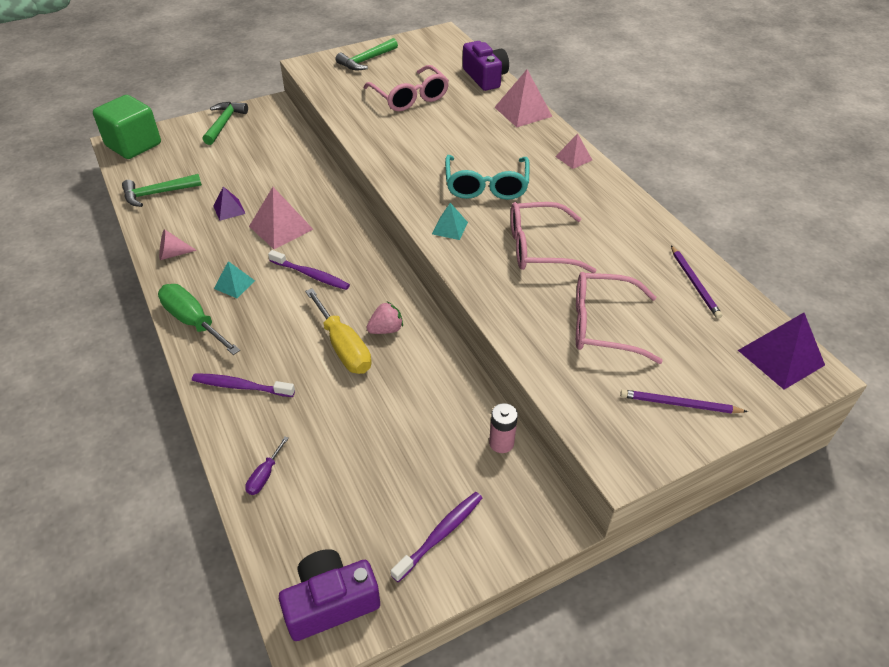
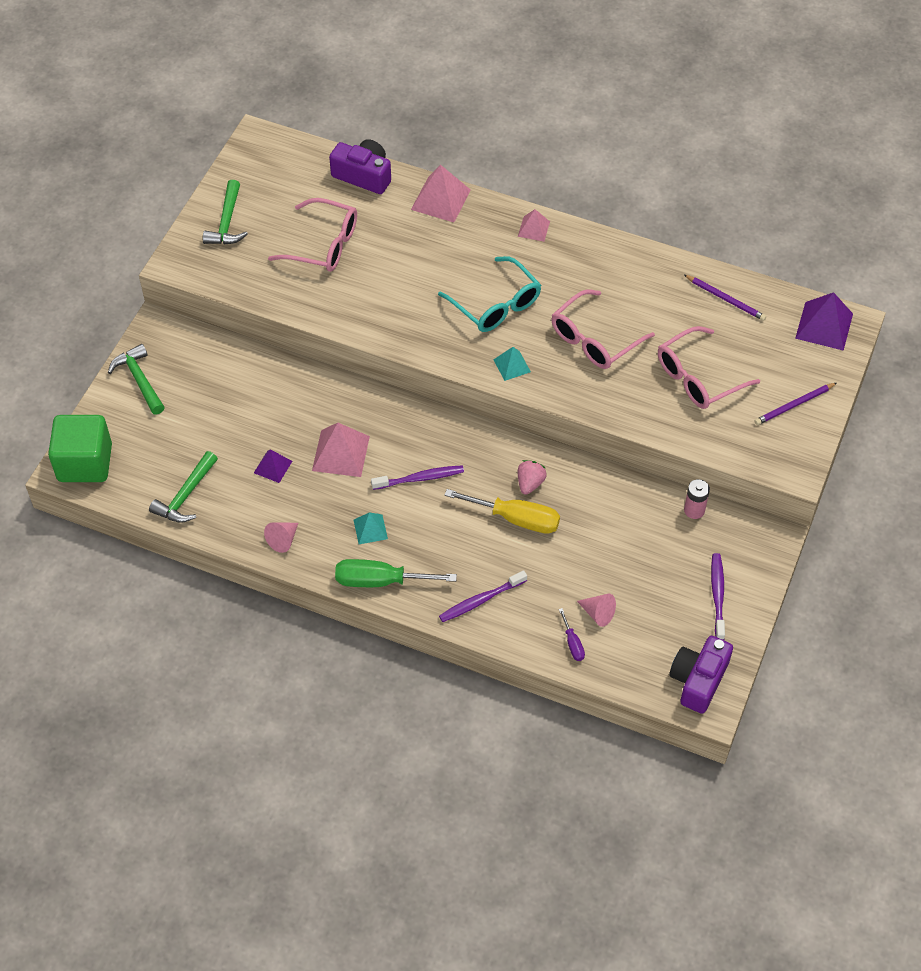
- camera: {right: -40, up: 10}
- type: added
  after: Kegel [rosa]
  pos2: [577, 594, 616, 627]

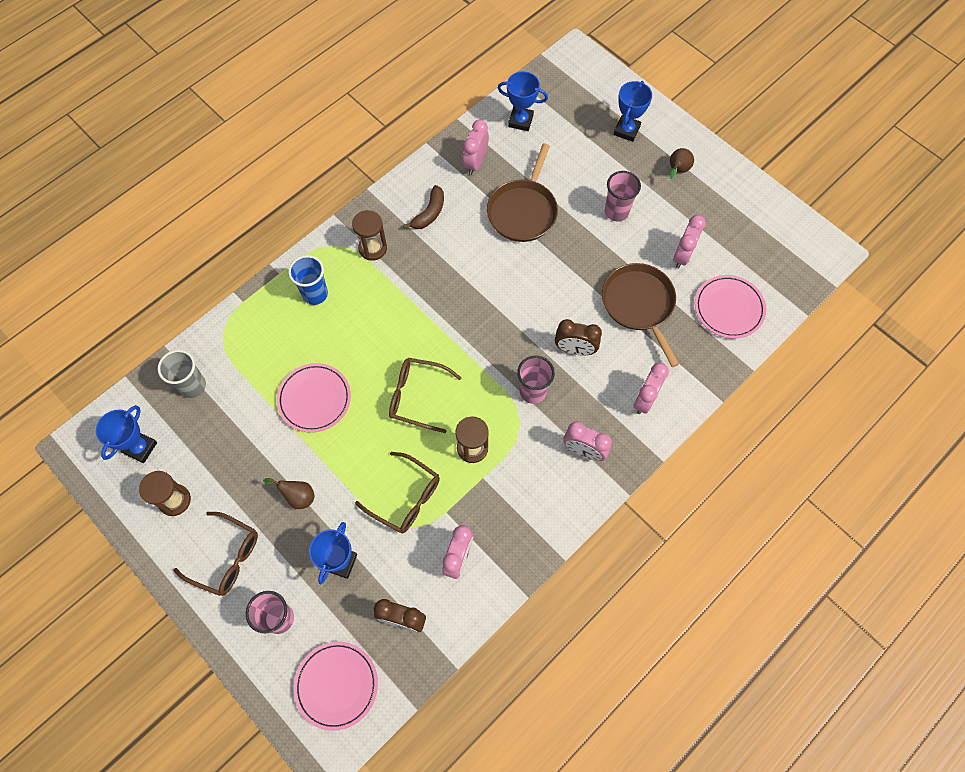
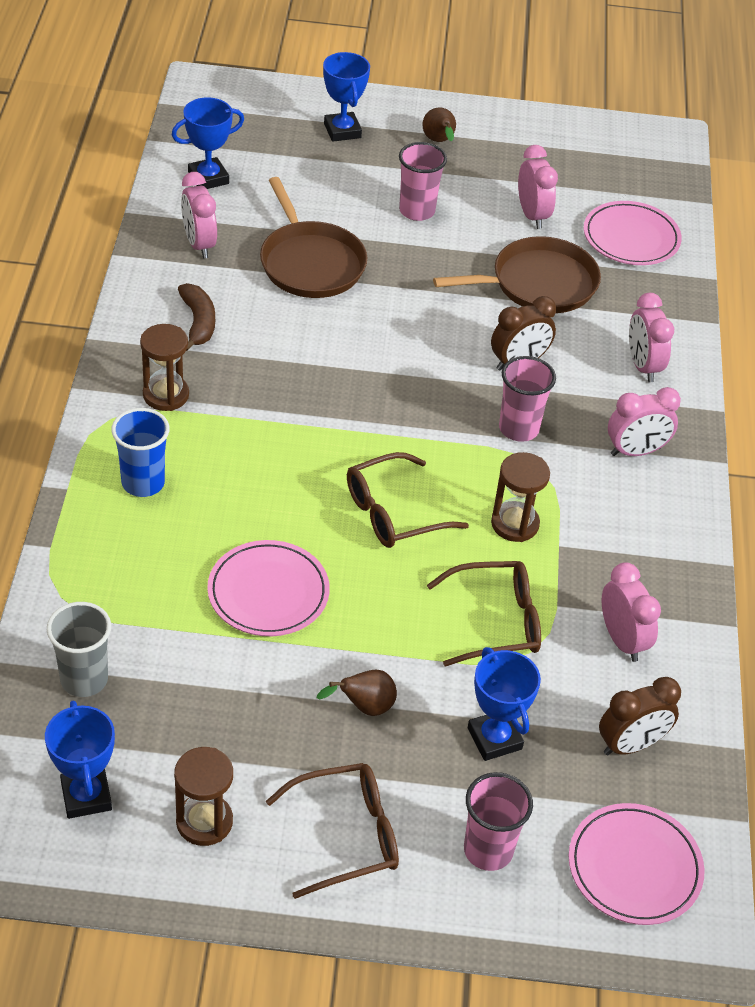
- camera: {right: -45, up: -20}
- type: turned
  before: Pfanne [braun]
  pos1: [602, 263, 679, 367]
  pos2: [433, 236, 601, 313]
  turn: 135

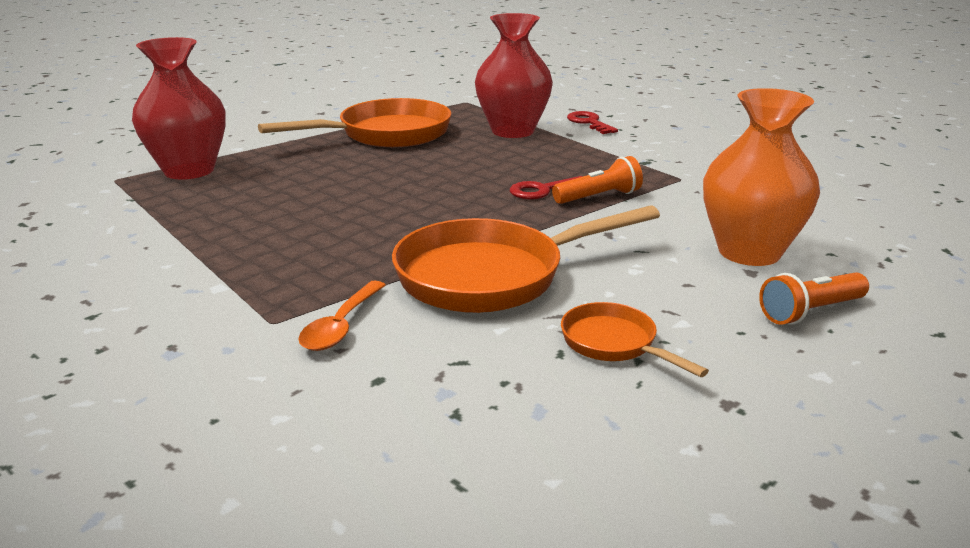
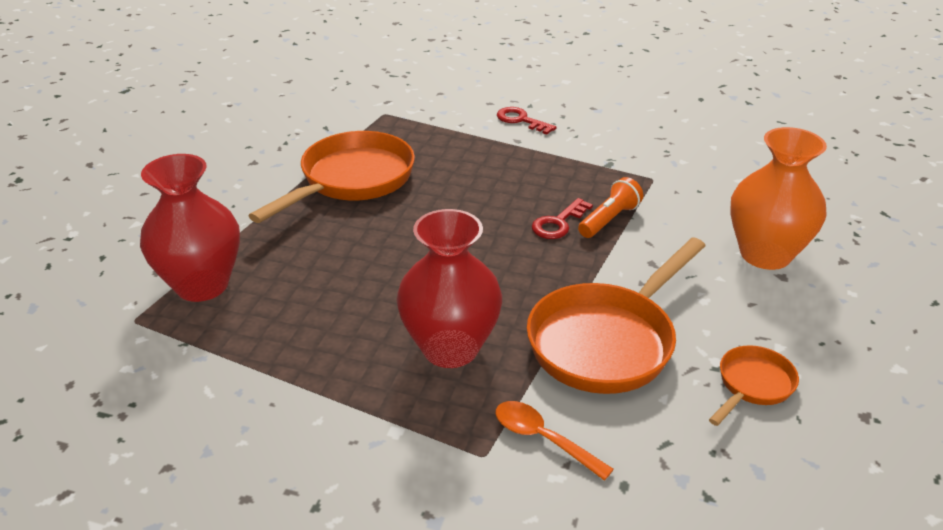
- camera: {right: -25, up: 10}
- type: turned
  before: Löffel [orange]
  pos1: [298, 281, 386, 351]
  pos2: [496, 401, 614, 481]
  turn: 135
- type: moved
  before: Vase [rot]
  pos1: [475, 13, 553, 138]
  pos2: [396, 209, 502, 368]
- type: turned
  before: Pfanne [orange]
  pos1: [561, 302, 709, 377]
  pos2: [709, 345, 799, 426]
  turn: 105
- type: removed
  before: Taschenlampe [orange]
  pos1: [759, 272, 869, 325]

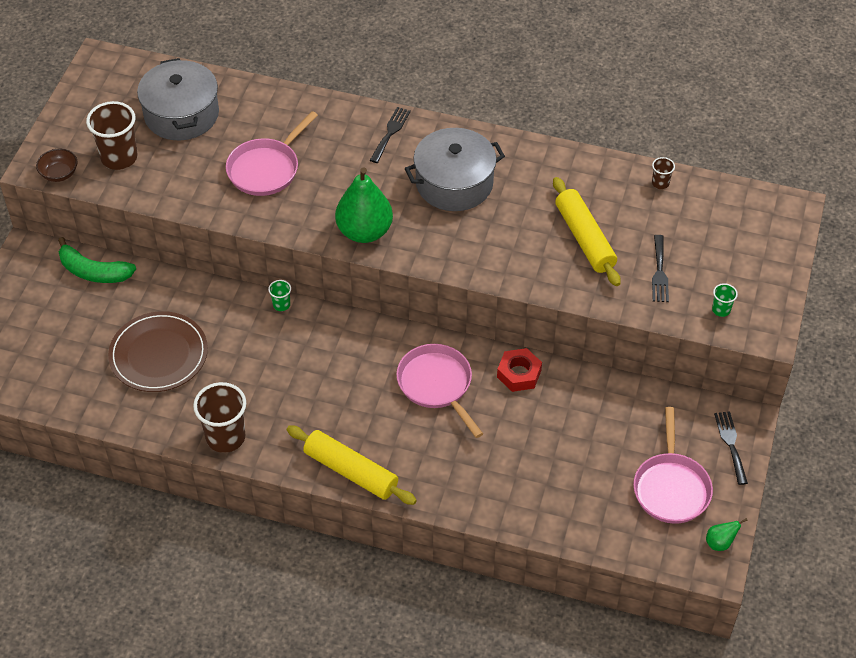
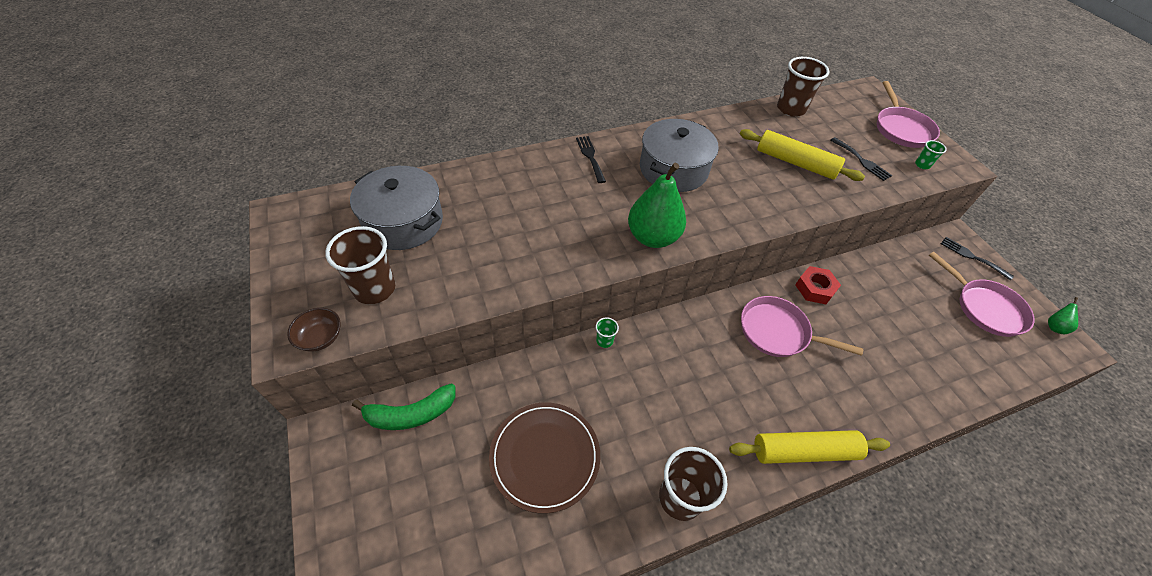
- camera: {right: -40, up: 0}
- type: moved
  before: Pfanne [rosa]
  pos1: [226, 111, 318, 196]
  pos2: [877, 81, 940, 148]
- type: resized
  before: Becher [braun]
  pos1: [652, 157, 675, 189]
  pos2: [777, 57, 830, 117]
  scale: 2.13

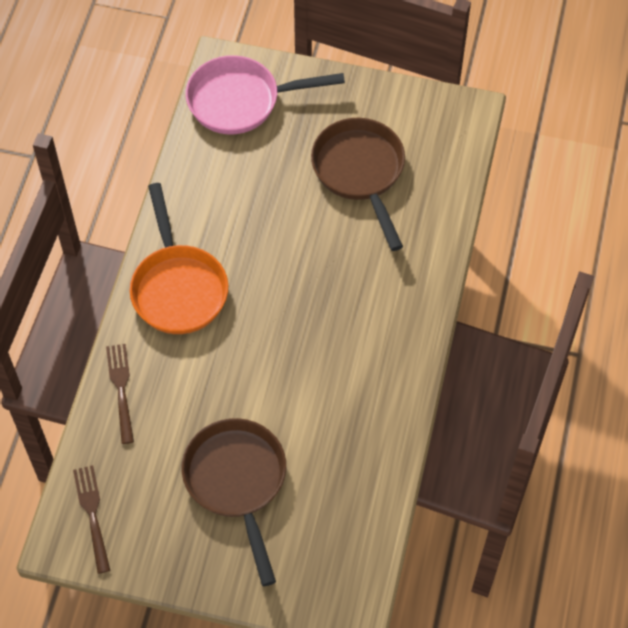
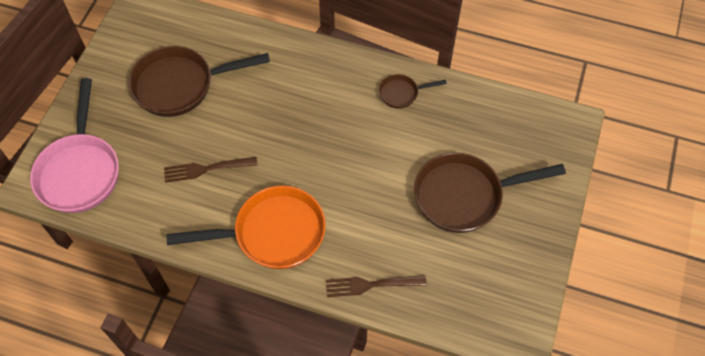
- camera: {right: -85, up: 0}
- type: moved
  before: Gabel [braun]
  pos1: [73, 465, 111, 574]
  pos2: [164, 157, 258, 183]
- type: added
  after: Pfanne [braun]
  pos2: [379, 74, 447, 109]

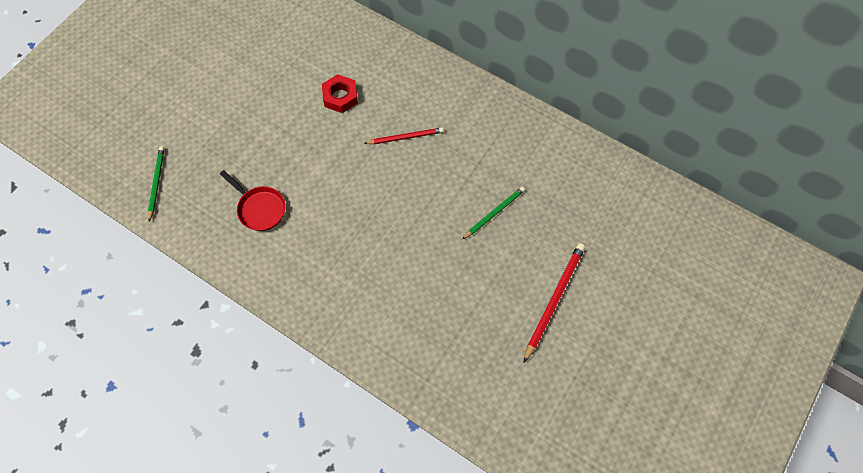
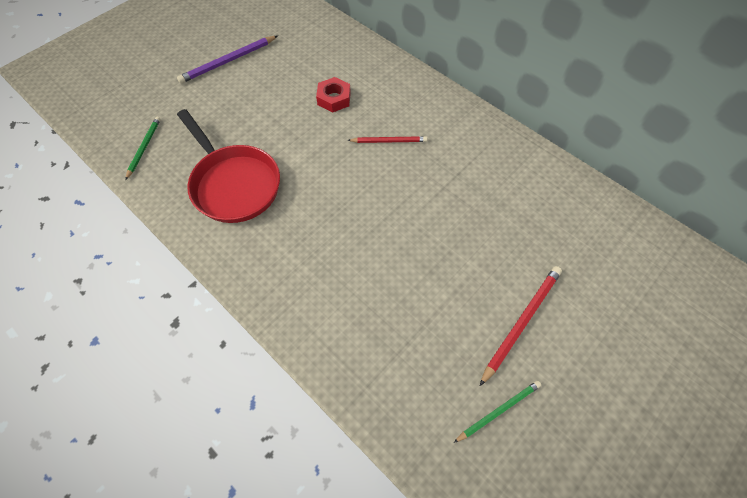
- camera: {right: 10, up: -5}
- type: resized
  before: Pfanne [rot]
  pos1: [220, 170, 286, 231]
  pos2: [177, 109, 280, 223]
  scale: 1.85
- type: moved
  before: Bleistift [grün]
  pos1: [462, 187, 525, 239]
  pos2: [454, 381, 541, 443]
- type: added
  after: Bleistift [lila]
  pos2: [177, 36, 277, 84]

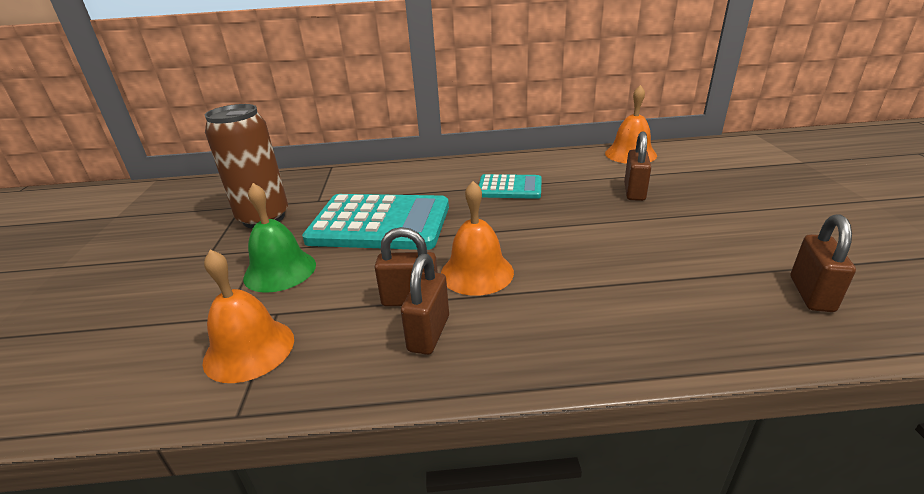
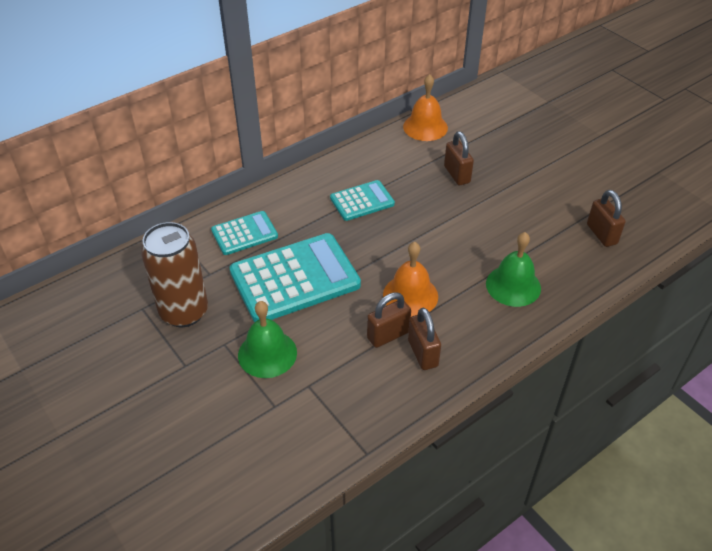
- camera: {right: -35, up: 15}
- type: removed
  before: Glocke [orange]
  pos1: [202, 249, 294, 383]
- type: added
  after: Taschenrechner [türkis]
  pos2: [211, 211, 278, 255]
- type: added
  after: Glocke [grün]
  pos2: [486, 232, 541, 307]

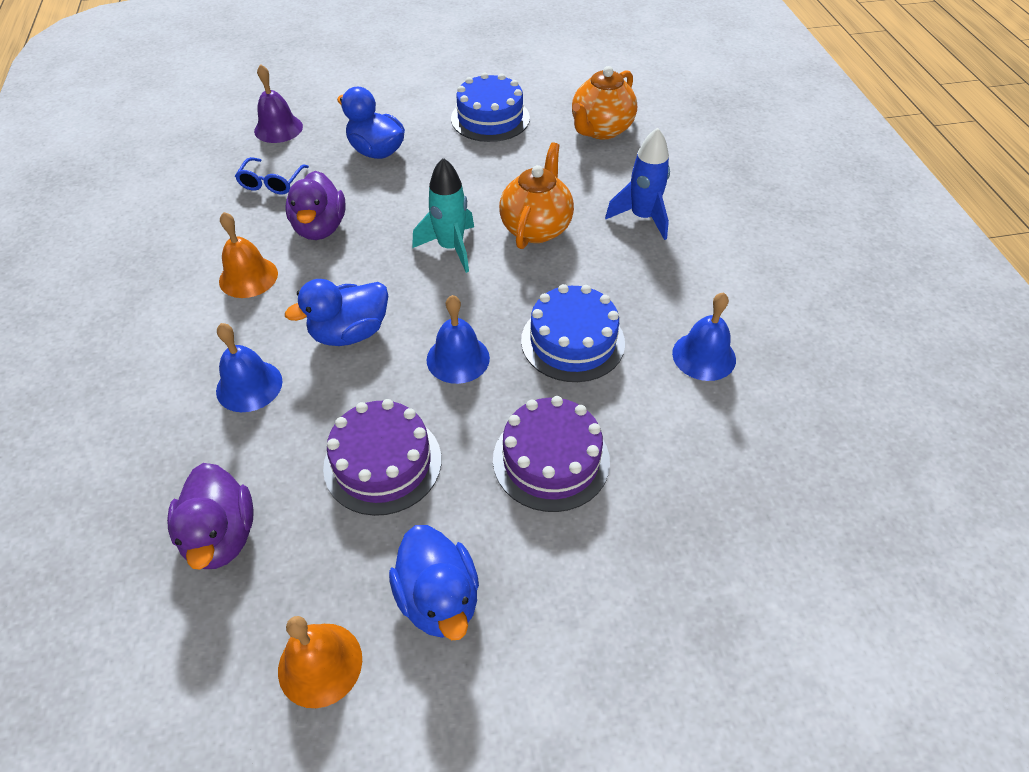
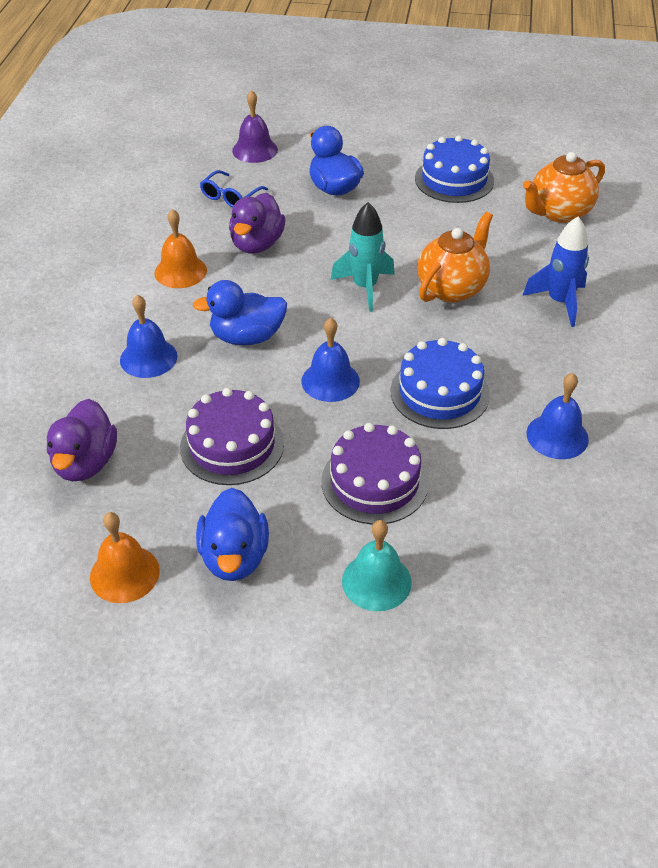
- camera: {right: 20, up: -5}
- type: added
  after: Glocke [türkis]
  pos2: [342, 520, 412, 611]

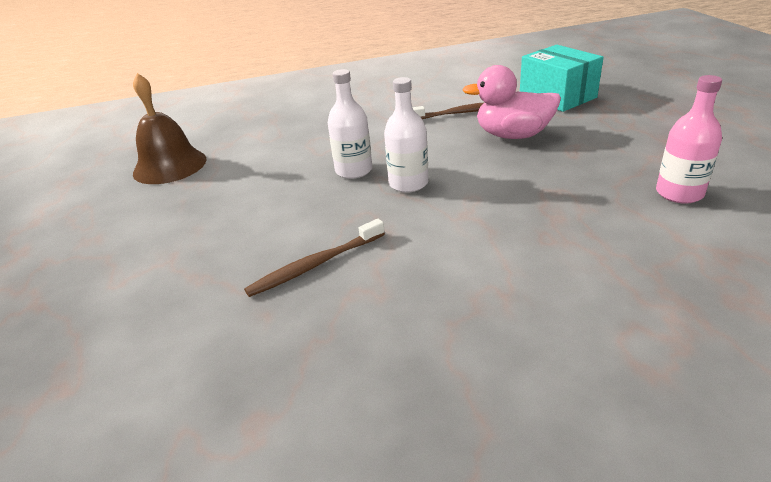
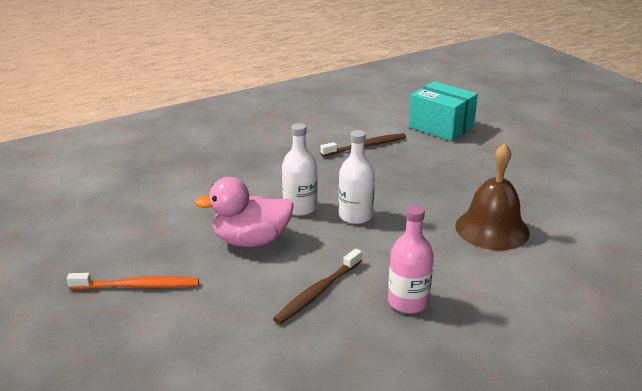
- camera: {right: -20, up: -5}
- type: moved
  before: Glocke [braun]
  pos1: [133, 73, 207, 184]
  pos2: [455, 143, 530, 250]
- type: moved
  before: Ente [rosa]
  pos1: [462, 65, 561, 139]
  pos2: [194, 177, 294, 247]
- type: moved
  before: Flasche [rosa]
  pos1: [656, 75, 722, 204]
  pos2: [388, 205, 434, 313]
- type: added
  after: Zahnbürste [orange]
  pos2: [67, 273, 199, 289]

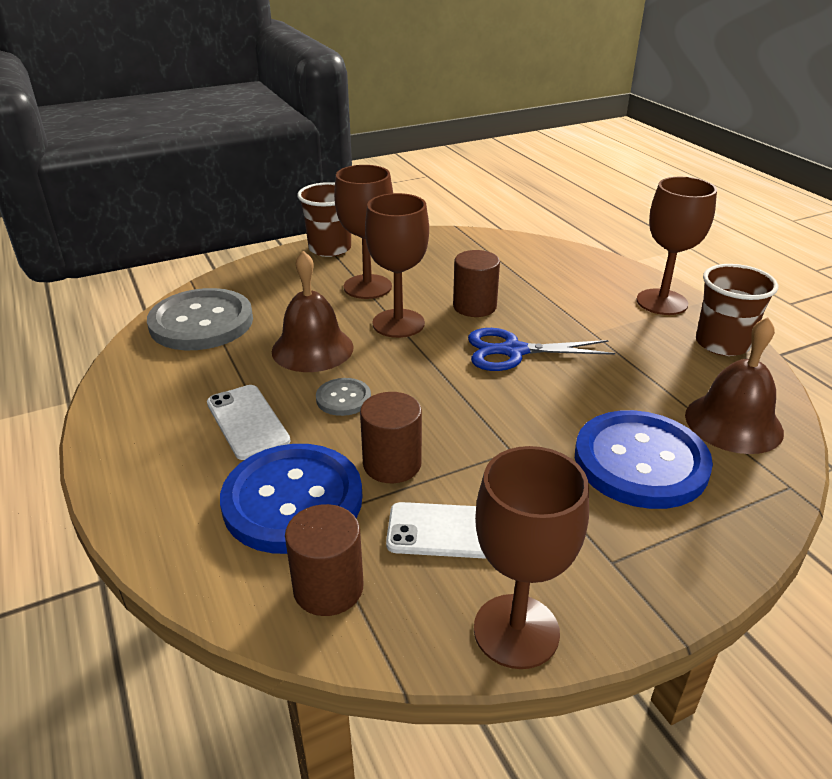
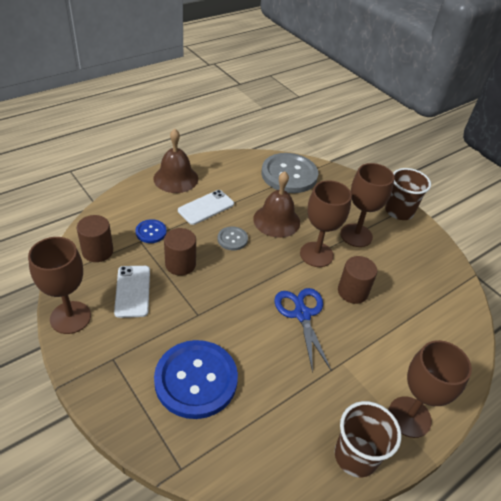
- camera: {right: 75, up: 10}
- type: resized
  before: Knopf [blau]
  pos1: [220, 444, 362, 554]
  pos2: [135, 219, 167, 243]
  scale: 0.47
- type: moved
  before: Glocke [braun]
  pos1: [685, 317, 784, 454]
  pos2: [153, 129, 198, 193]

